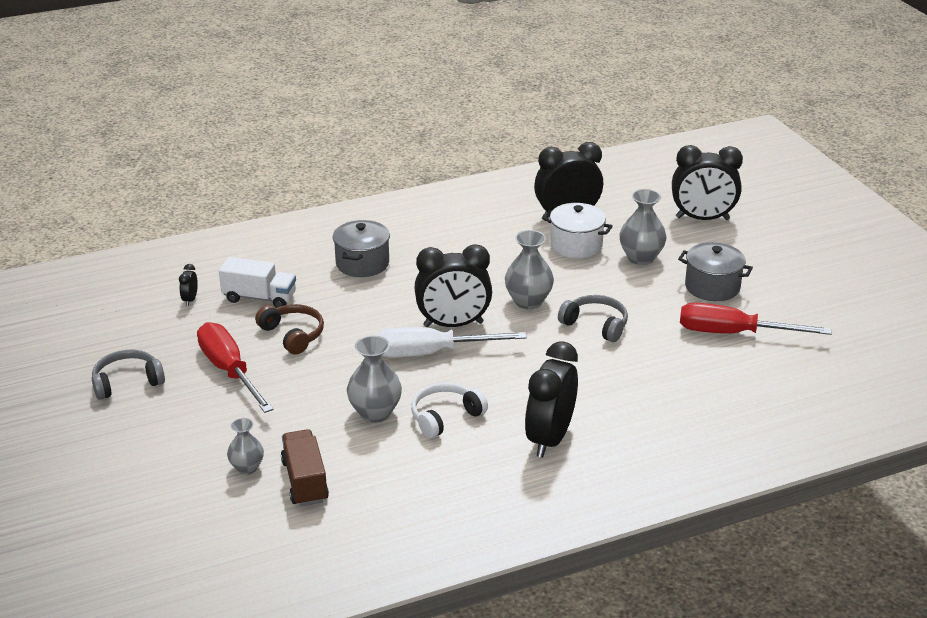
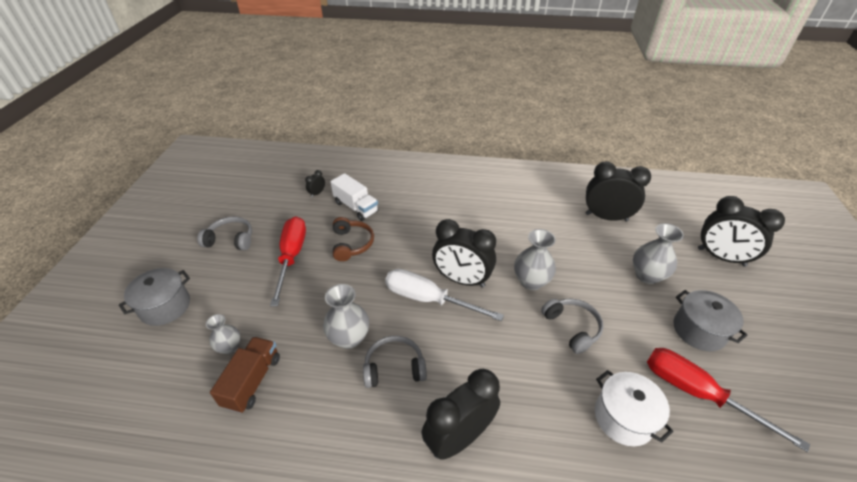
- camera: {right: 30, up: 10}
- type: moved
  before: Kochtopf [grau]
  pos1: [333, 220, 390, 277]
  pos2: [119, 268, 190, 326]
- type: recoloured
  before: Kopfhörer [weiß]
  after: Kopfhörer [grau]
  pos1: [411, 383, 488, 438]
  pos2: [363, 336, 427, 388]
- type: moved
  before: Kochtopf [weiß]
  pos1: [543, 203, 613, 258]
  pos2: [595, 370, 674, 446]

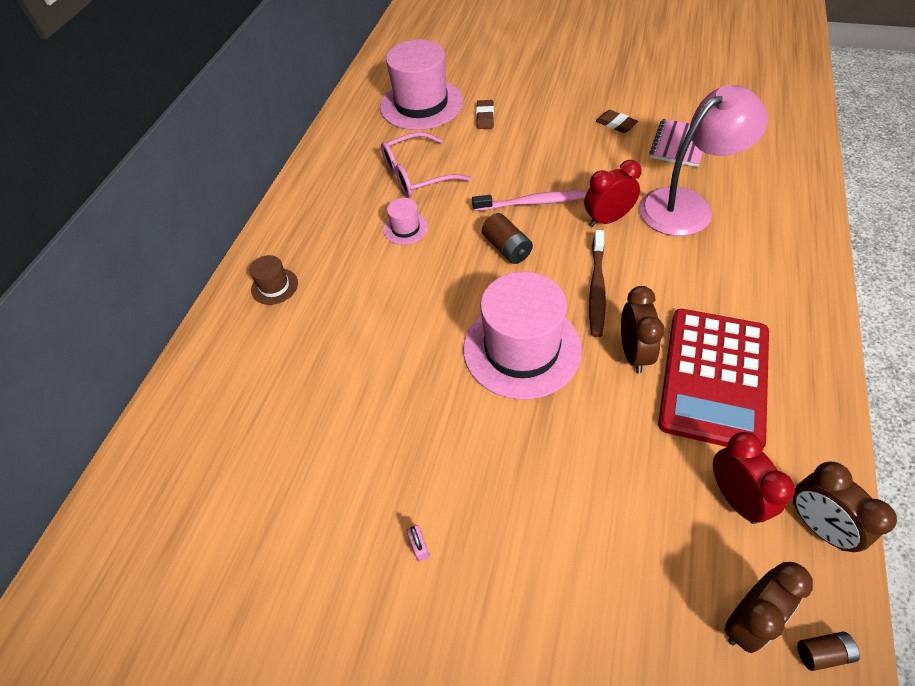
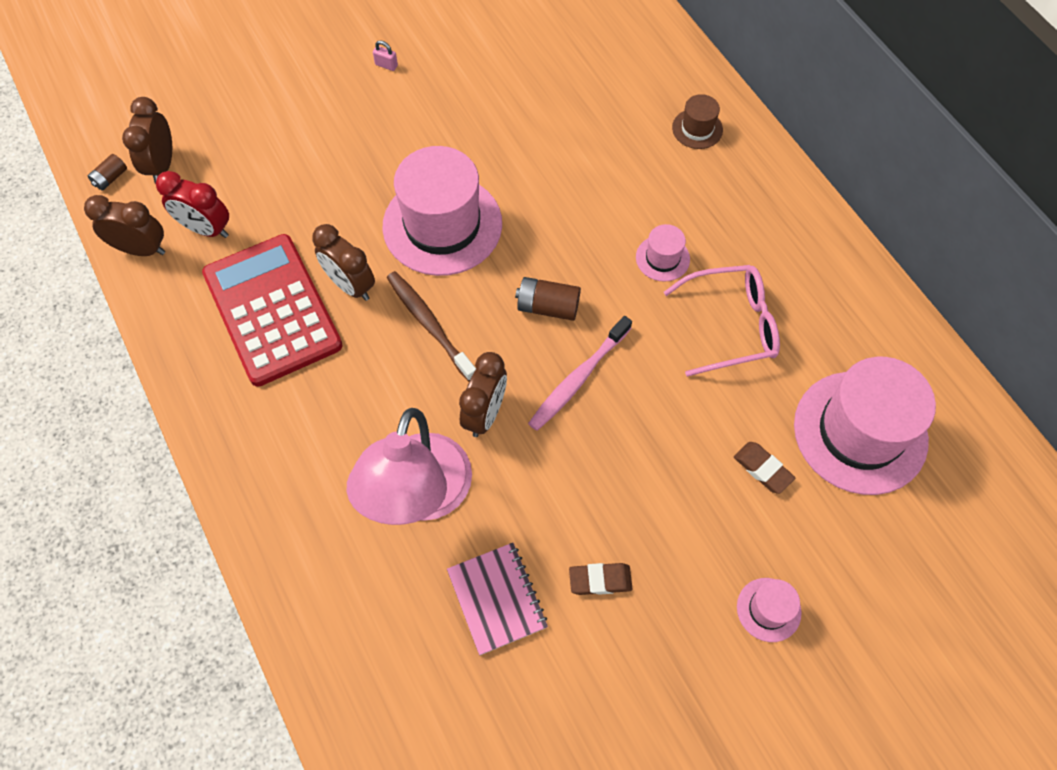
- camera: {right: 130, up: 10}
- type: turned
  before: Brille [rosa]
  pos1: [381, 132, 471, 197]
  pos2: [664, 265, 780, 377]
  turn: 60
- type: recoloured
  before: Wecker [rot]
  after: Wecker [braun]
  pos1: [584, 160, 641, 227]
  pos2: [459, 352, 507, 437]
- type: added
  after: Hut [rosa]
  pos2: [737, 578, 802, 642]

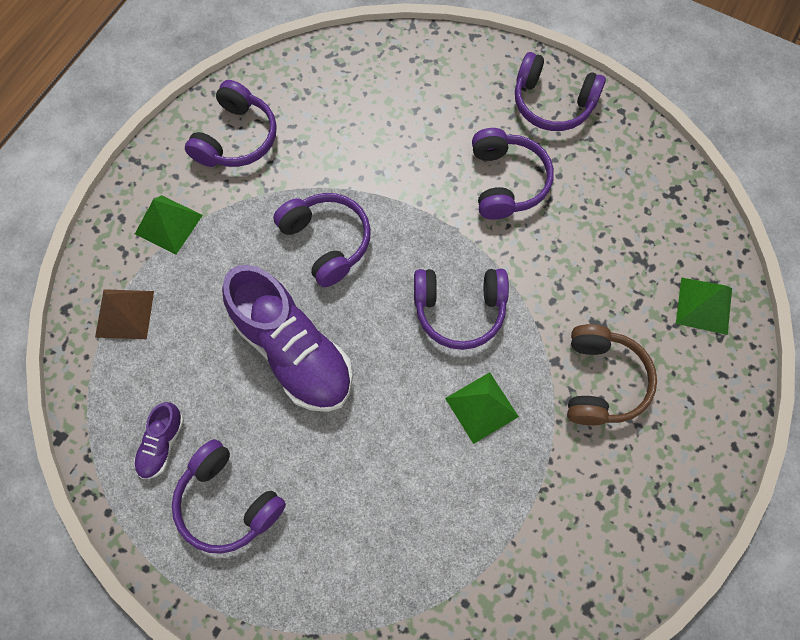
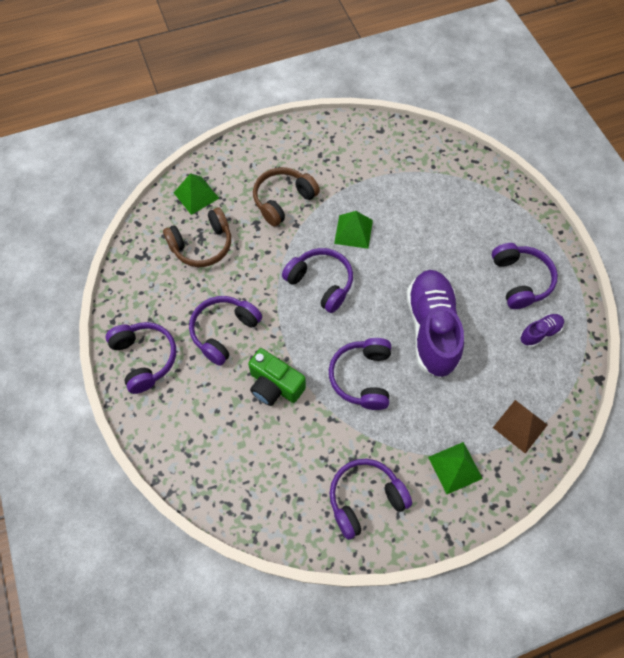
- camera: {right: -140, up: -5}
- type: added
  after: Kopfhörer [braun]
  pos2: [163, 208, 231, 267]
- type: added
  after: Kamera [grün]
  pos2: [248, 348, 306, 406]

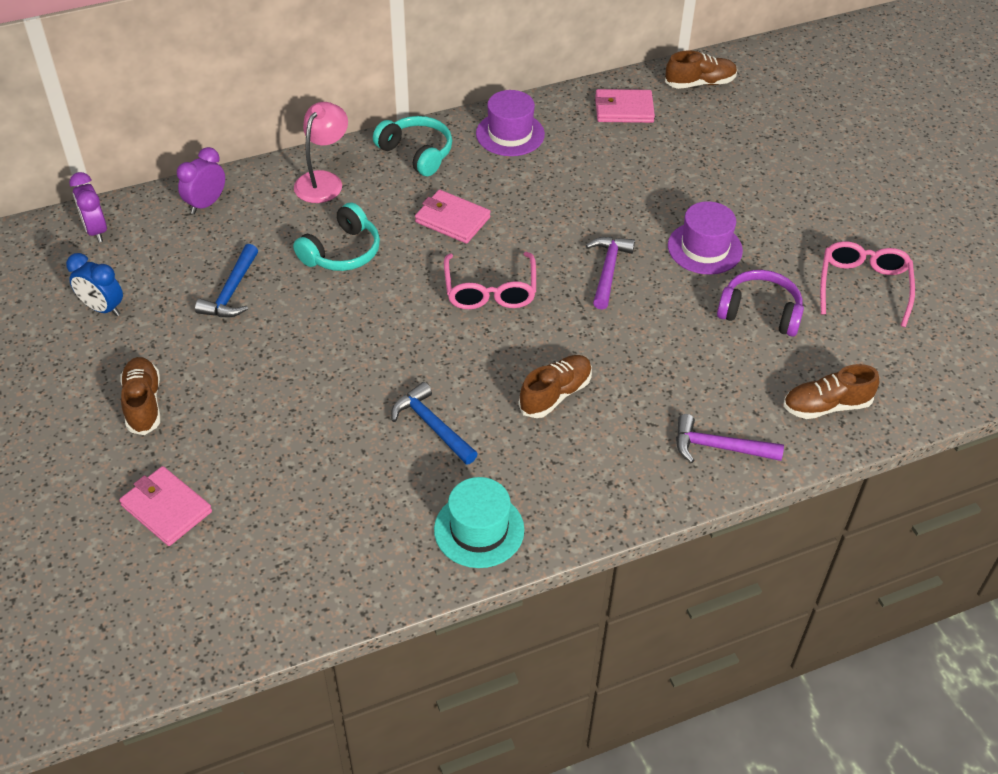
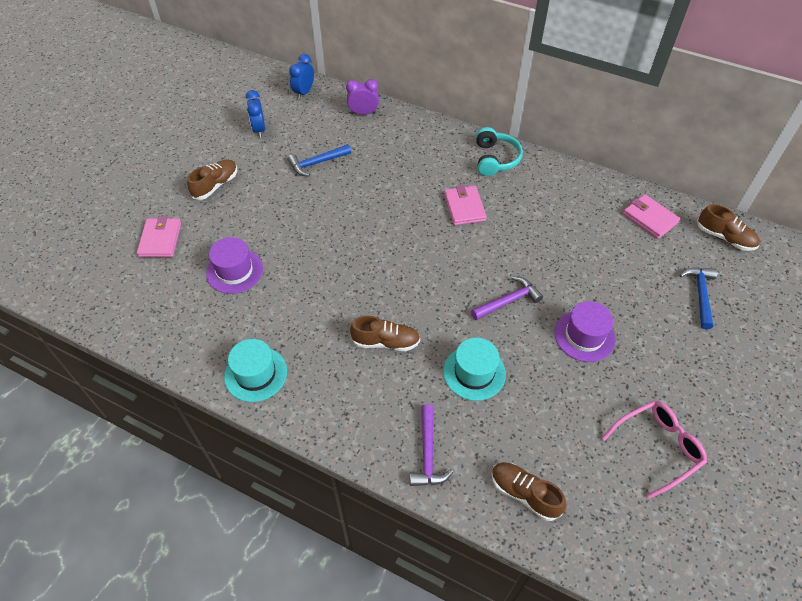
- camera: {right: 50, up: 5}
- type: recoloured
  before: Wecker [lila]
  after: Wecker [blau]
  pos1: [69, 172, 107, 243]
  pos2: [289, 54, 314, 99]
- type: removed
  before: Kopfhörer [türkis]
  pos1: [293, 202, 380, 271]
- type: removed
  before: Lampe [rosa]
  pos1: [294, 102, 348, 203]
- type: moved
  before: Hammer [blau]
  pos1: [391, 382, 478, 465]
  pos2: [680, 267, 718, 329]
- type: removed
  before: Brille [rosa]
  pos1: [444, 252, 536, 309]
- type: moved
  before: Hut [lila]
  pos1: [476, 90, 545, 156]
  pos2: [206, 237, 263, 294]
- type: turned
  before: Hammer [lila]
  pos1: [676, 414, 784, 463]
  pos2: [410, 405, 453, 486]
  turn: -150
- type: removed
  before: Kopfhörer [lila]
  pos1: [717, 270, 804, 337]
- type: added
  after: Hut [türkis]
  pos2: [443, 338, 506, 401]

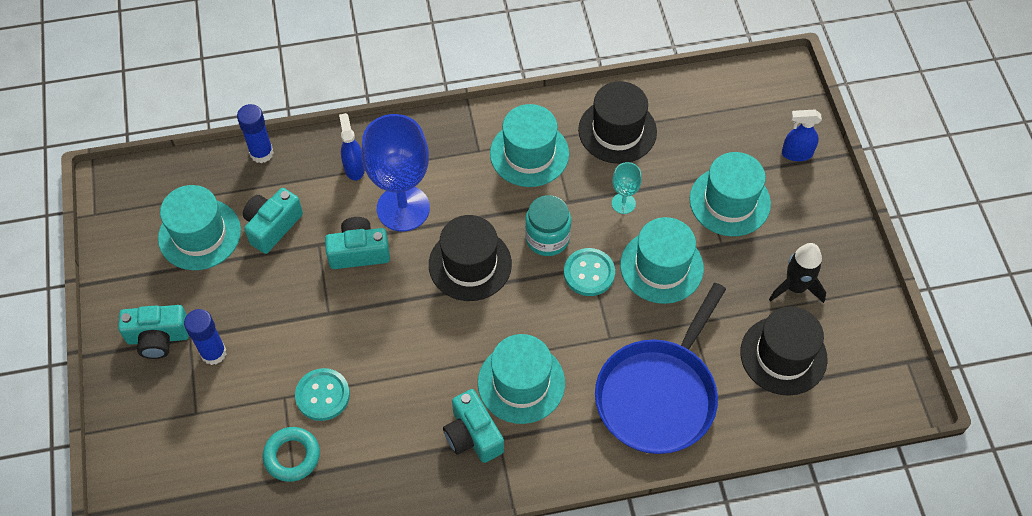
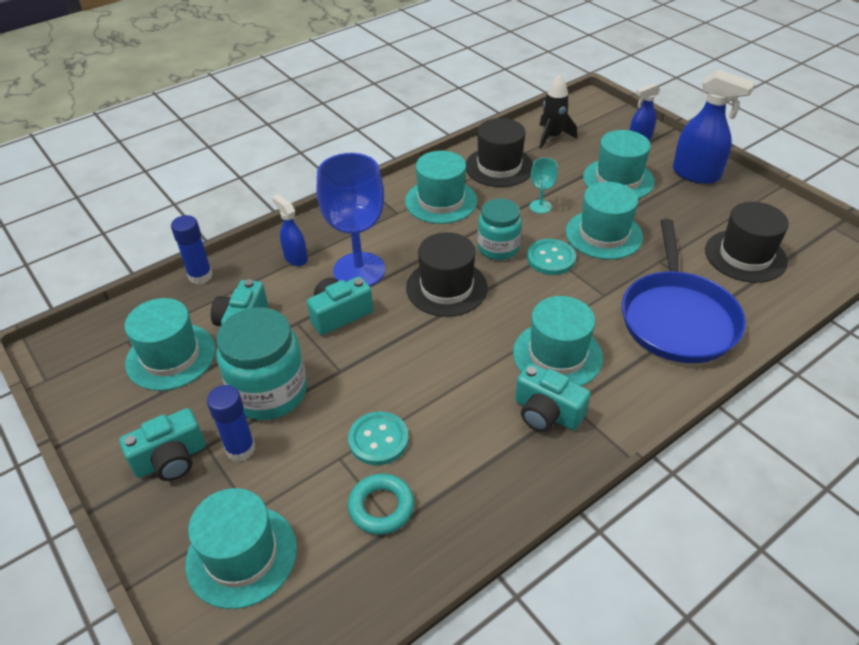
- camera: {right: -25, up: -15}
- type: moved
  before: Rakete [schwarz]
  pos1: [769, 243, 826, 303]
  pos2: [539, 75, 577, 149]
- type: added
  after: Hut [türkis]
  pos2: [185, 488, 297, 609]
- type: added
  after: Einmachglas [türkis]
  pos2: [216, 307, 307, 420]
- type: added
  after: Sprühflasche [blau]
  pos2: [673, 69, 755, 184]

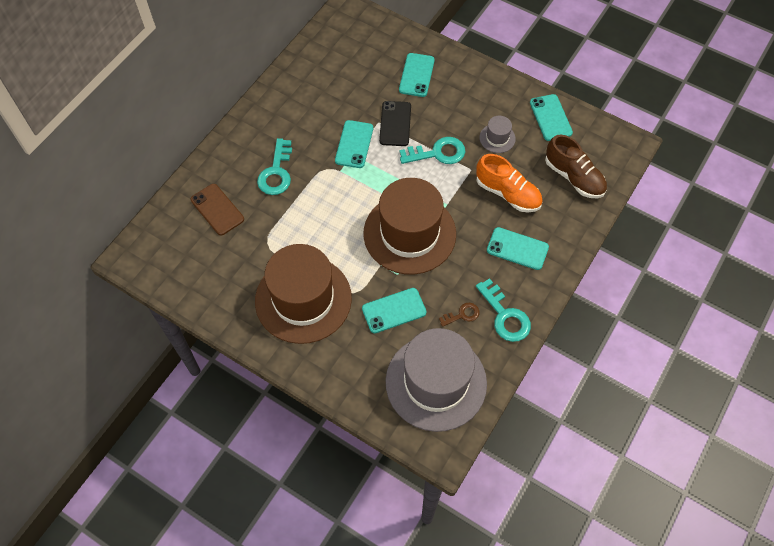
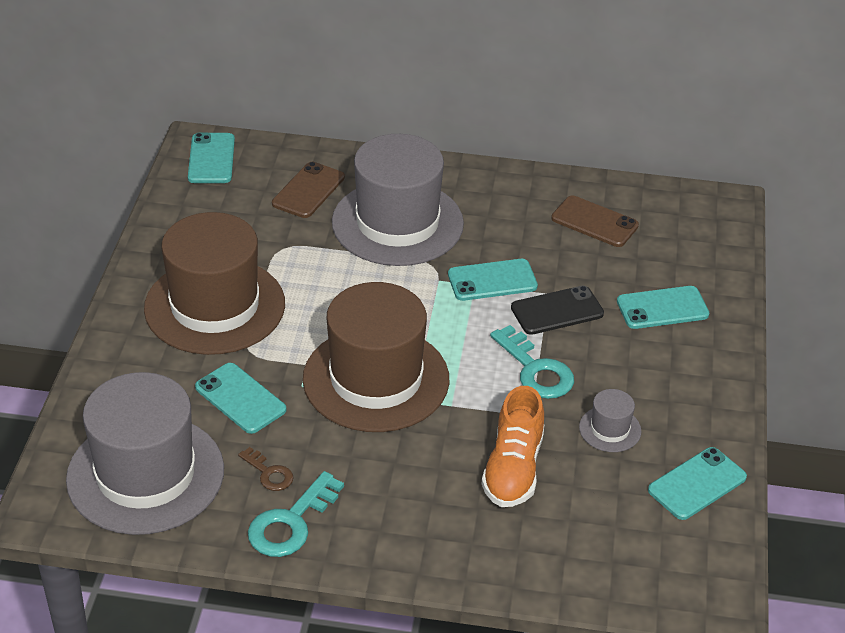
- camera: {right: 65, up: -20}
- type: replaced
  before: Schlüssel [türkis]
  after: Hut [grau]
  pos1: [257, 138, 292, 195]
  pos2: [332, 134, 464, 266]
- type: moved
  before: Handy [türkis]
  pos1: [487, 227, 549, 270]
  pos2: [188, 133, 235, 183]
- type: removed
  before: Schuh [braun]
  pos1: [545, 135, 607, 198]
- type: added
  after: Handy [braun]
  pos2: [551, 196, 639, 247]

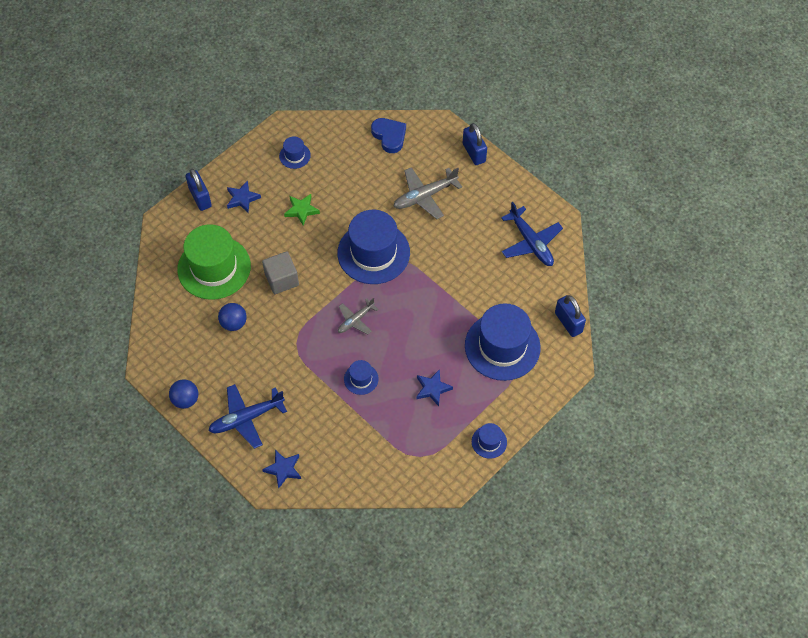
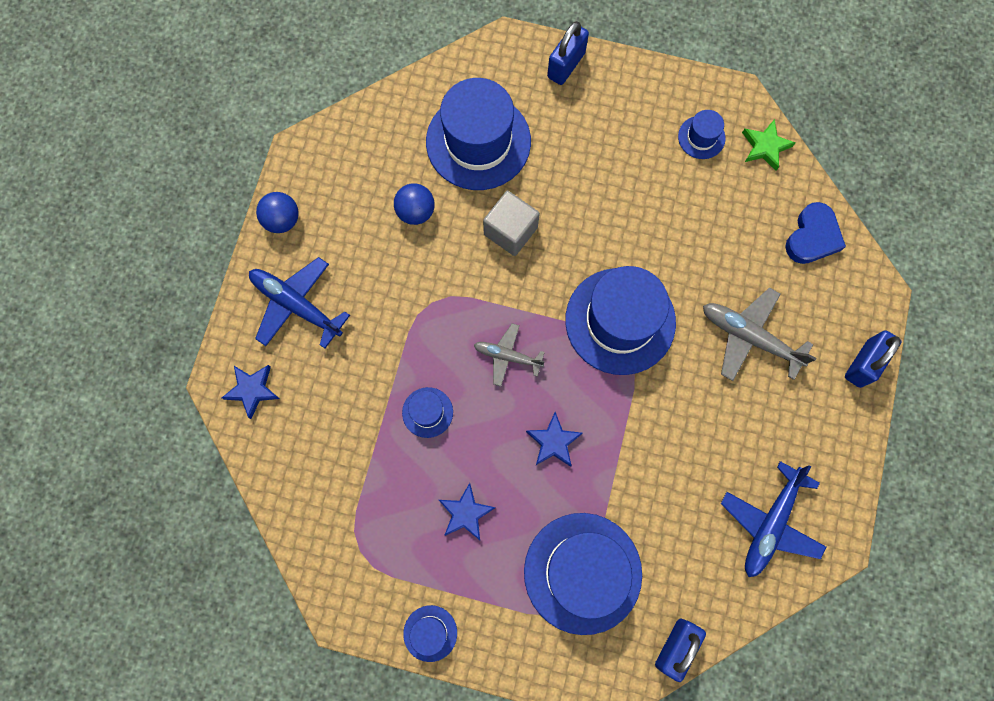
- camera: {right: 60, up: 15}
- type: recoloured
  before: Hut [grün]
  after: Hut [blau]
  pos1: [177, 224, 251, 300]
  pos2: [426, 78, 531, 190]
- type: moved
  before: Stern [blau]
  pos1: [227, 181, 261, 213]
  pos2: [526, 412, 583, 467]
- type: moved
  before: Stern [grün]
  pos1: [284, 194, 320, 226]
  pos2: [742, 119, 796, 171]

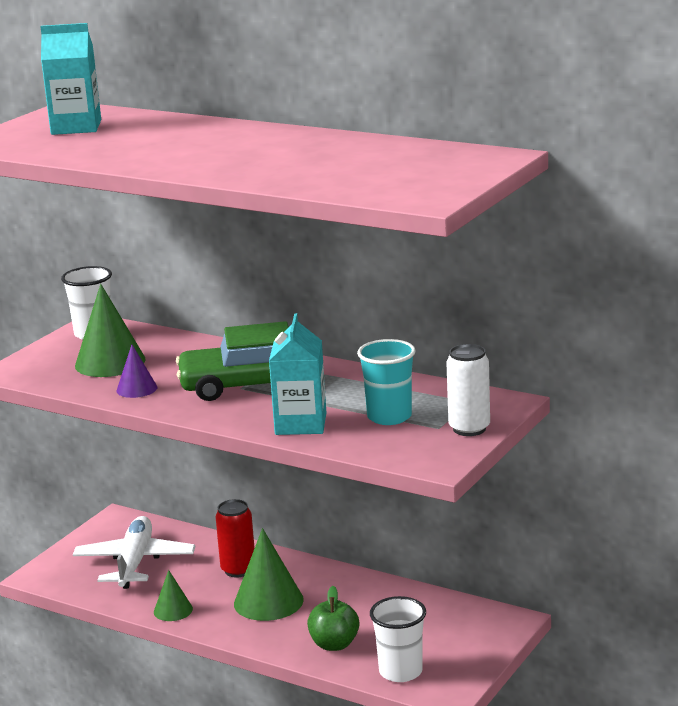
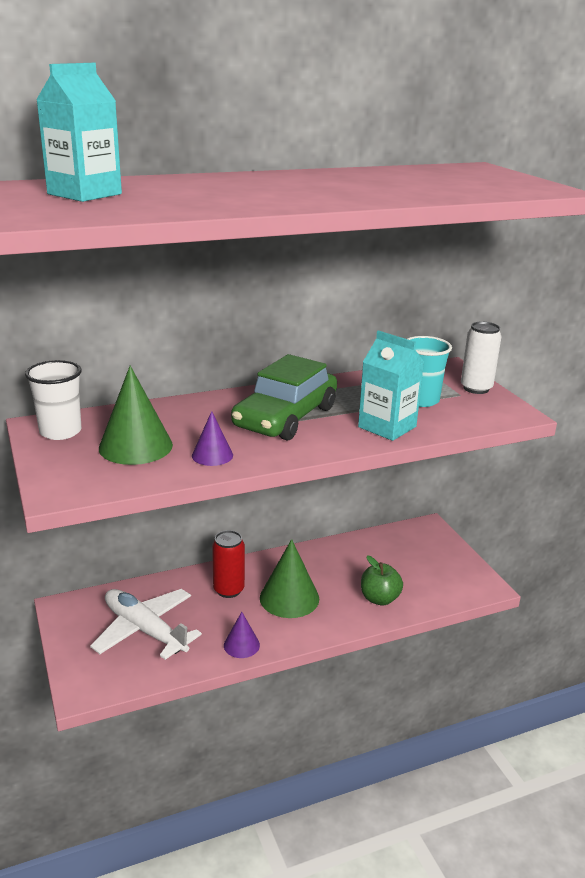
- camera: {right: -55, up: 5}
- type: recoloured
  before: Kegel [grün]
  after: Kegel [lila]
  pos1: [154, 570, 193, 621]
  pos2: [224, 612, 260, 658]
- type: removed
  before: Becher [weiß]
  pos1: [370, 596, 426, 682]

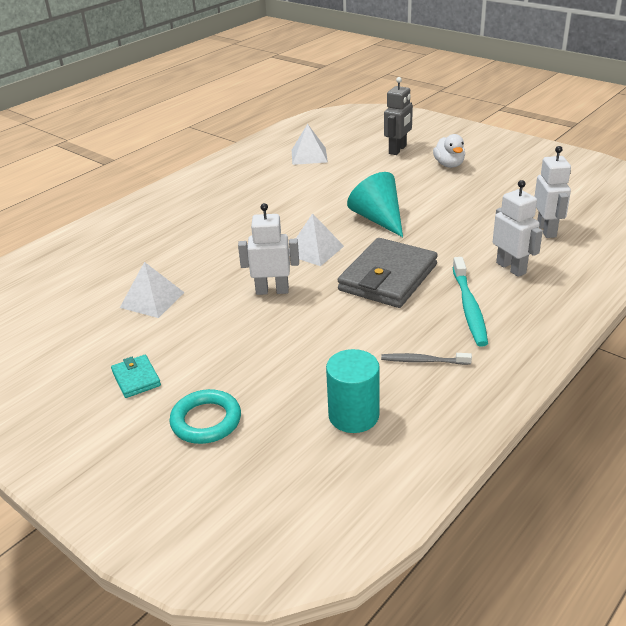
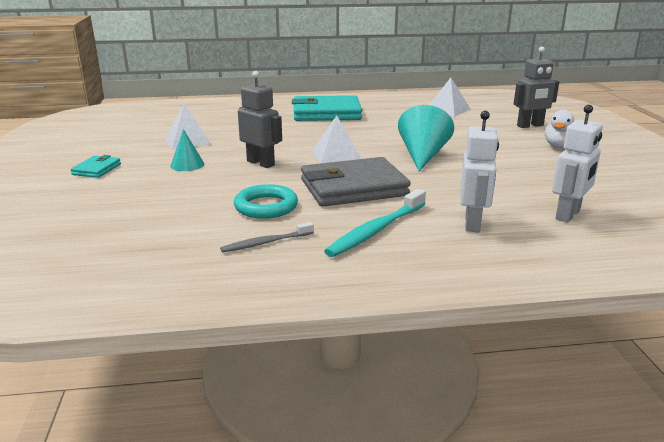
- camera: {right: 40, up: -10}
- type: moved
  before: Ring [türkis]
  pos1: [169, 389, 241, 444]
  pos2: [234, 184, 298, 219]
- type: recoloured
  before: Roboter [weiß]
  after: Roboter [grau]
  pos1: [238, 203, 299, 295]
  pos2: [238, 71, 282, 168]
- type: removed
  before: Vollzylinder [türkis]
  pos1: [326, 349, 380, 433]
- type: turned
  before: Zahnbürste [grau]
  pos1: [381, 353, 472, 365]
  pos2: [220, 222, 314, 253]
  turn: -75
- type: added
  after: Kegel [türkis]
  pos2: [170, 129, 204, 171]
- type: added
  after: Geldbörse [türkis]
  pos2: [292, 95, 362, 121]

